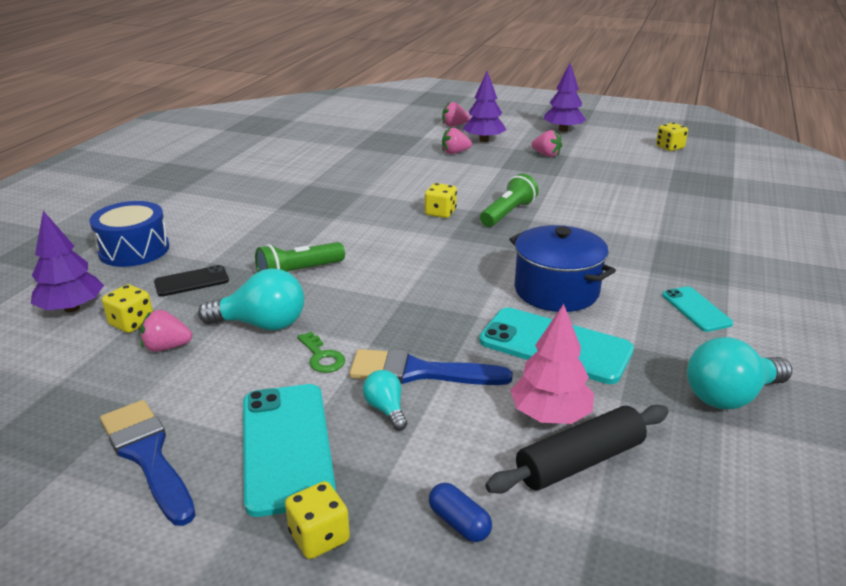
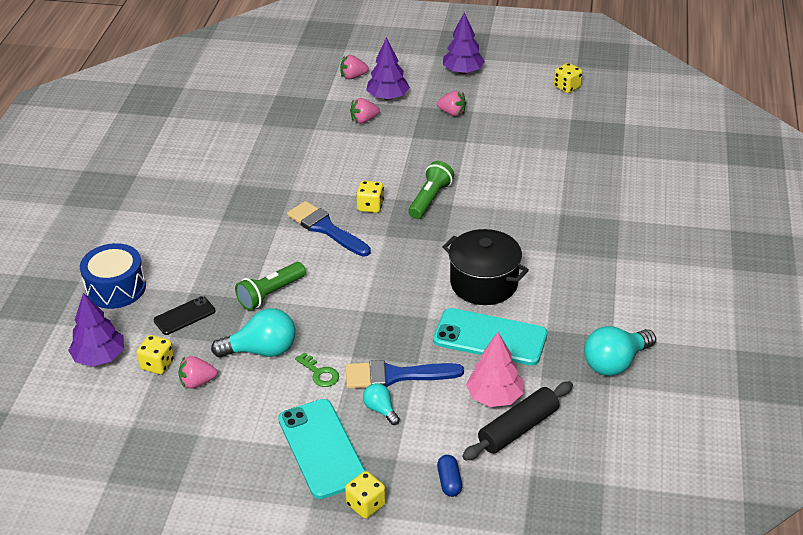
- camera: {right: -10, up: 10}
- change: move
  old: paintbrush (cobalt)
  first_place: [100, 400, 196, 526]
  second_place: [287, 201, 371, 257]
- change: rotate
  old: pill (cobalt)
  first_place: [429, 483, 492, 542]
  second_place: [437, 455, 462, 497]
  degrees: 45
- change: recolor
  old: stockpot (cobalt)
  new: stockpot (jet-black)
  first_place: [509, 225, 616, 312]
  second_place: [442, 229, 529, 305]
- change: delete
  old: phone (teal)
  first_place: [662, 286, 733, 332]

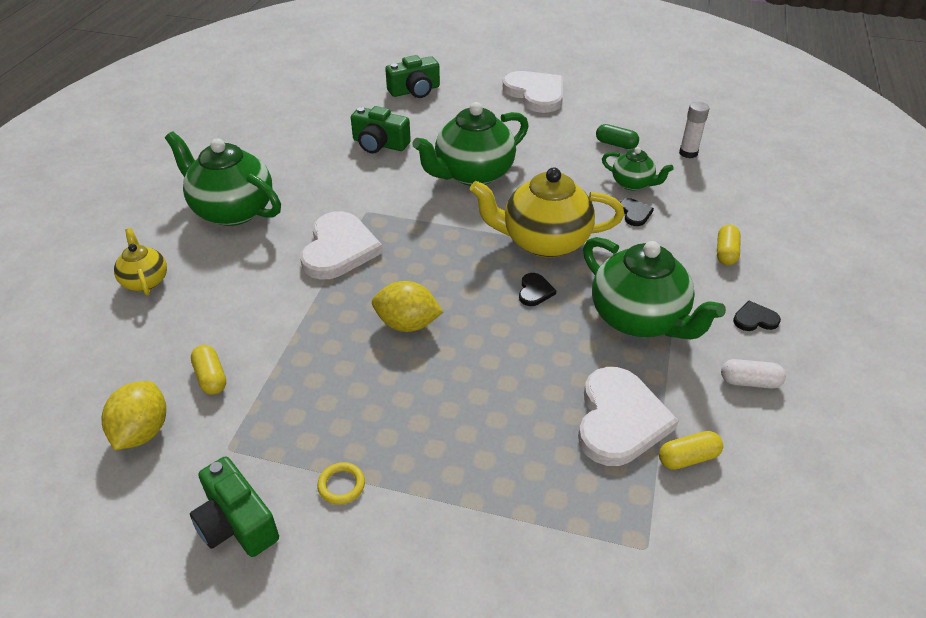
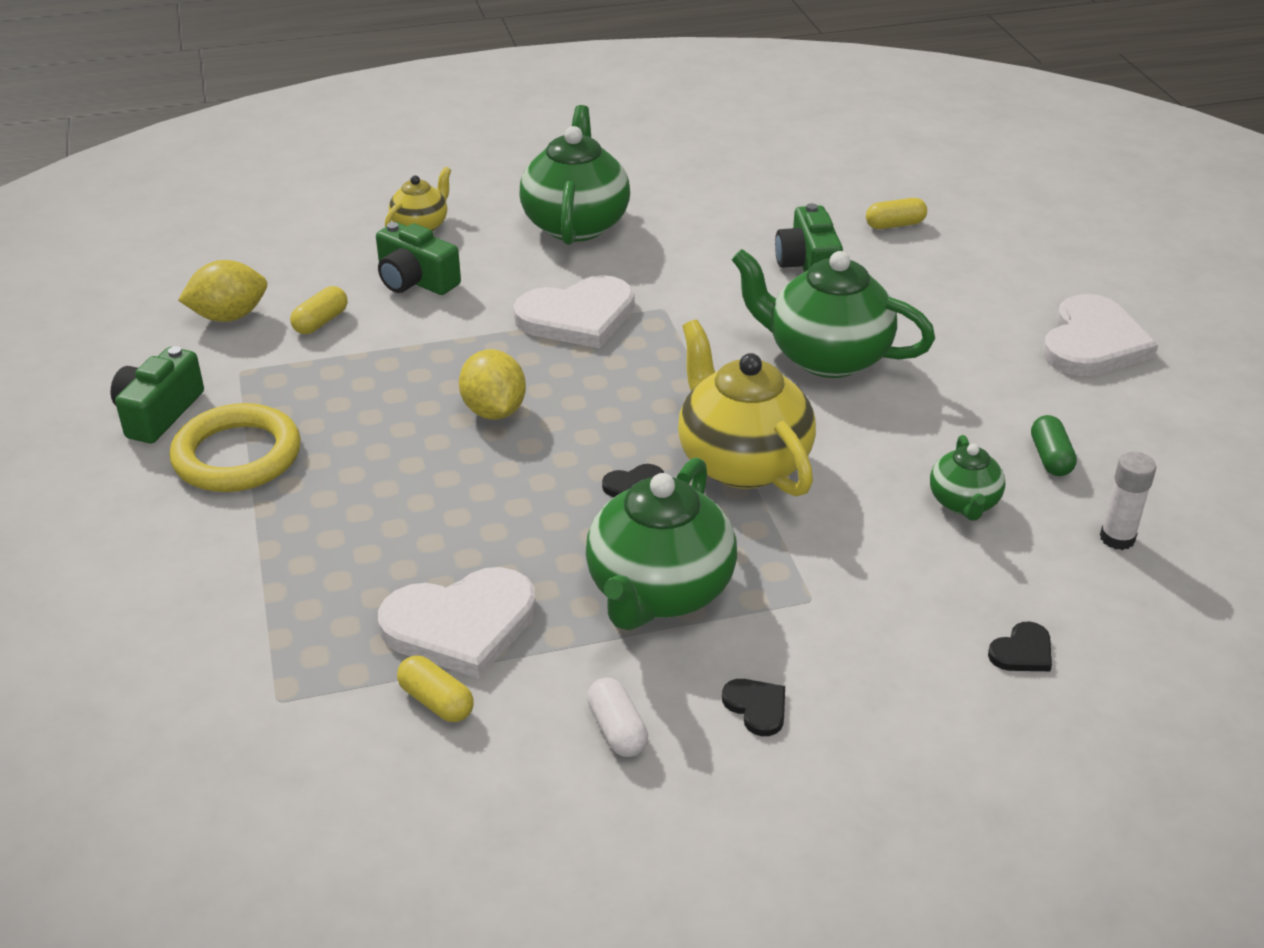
- camera: {right: 60, up: -5}
- change: resize
  old: hoop (yellow)
  first_place: [317, 462, 365, 505]
  second_place: [170, 403, 301, 492]
  factor: 2.39
- change: move
  old: camera (emerald)
  first_place: [385, 55, 440, 98]
  second_place: [376, 222, 461, 295]
- change: move
  old: pill (yellow)
  first_place: [717, 225, 741, 265]
  second_place: [866, 198, 927, 229]
- change: move
  old: love heart (jet-black)
  first_place: [620, 198, 654, 226]
  second_place: [988, 621, 1052, 671]

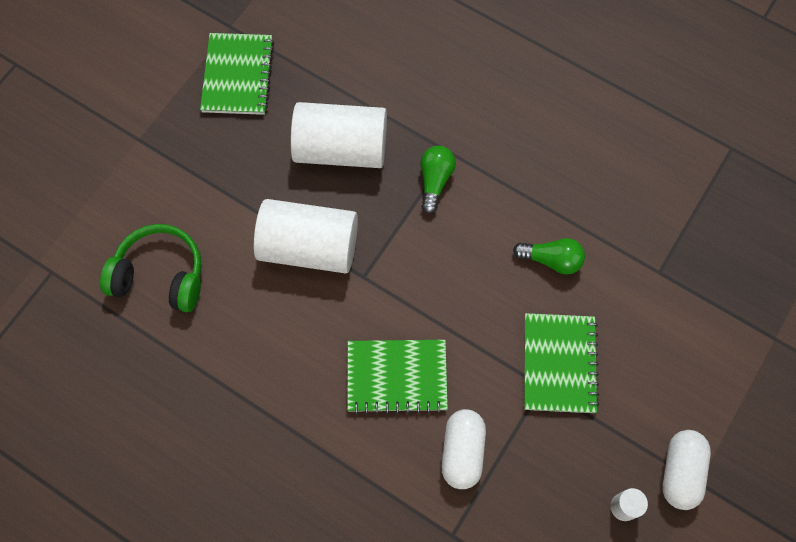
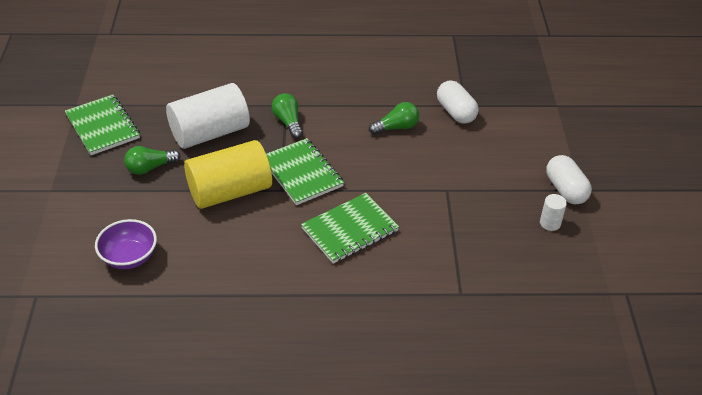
- camera: {right: -35, up: -25}
- change: replace
  old: headphones (emerald)
  new: bowl (purple)
  first_place: [100, 224, 202, 312]
  second_place: [95, 219, 157, 269]
- change: insert
  new: light bulb (emerald)
  second_place: [124, 146, 181, 175]
- change: recolor
  old: solid cylinder (pure white)
  new: solid cylinder (yellow)
  first_place: [253, 199, 358, 273]
  second_place: [184, 140, 272, 209]
- change: move
  old: notebook (emerald)
  first_place: [524, 313, 599, 413]
  second_place: [266, 138, 344, 205]
- change: move
  old: pill (pure white)
  first_place: [442, 409, 486, 489]
  second_place: [437, 80, 479, 124]

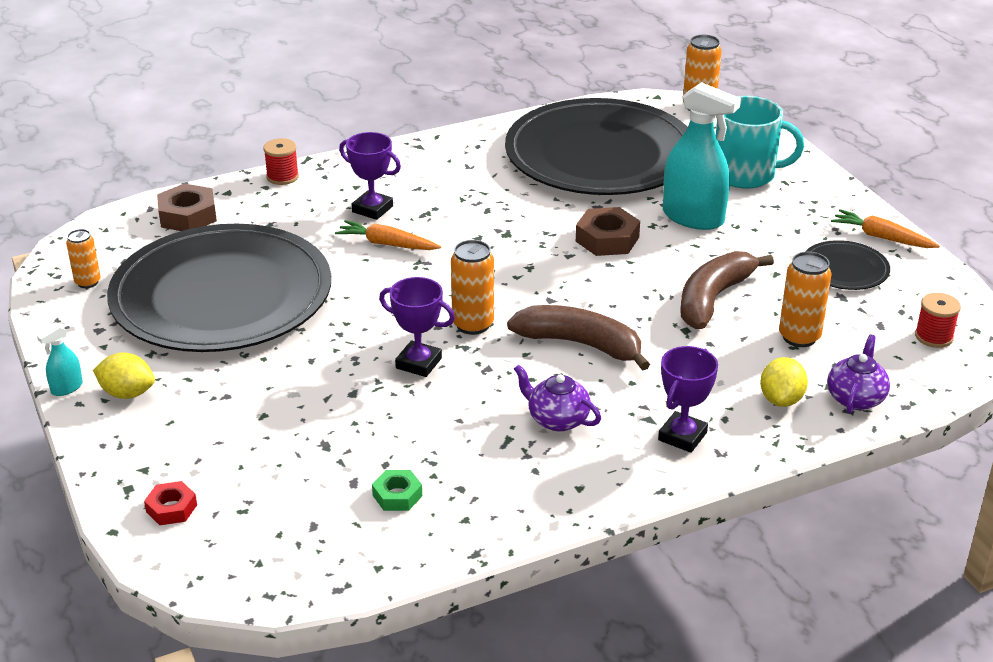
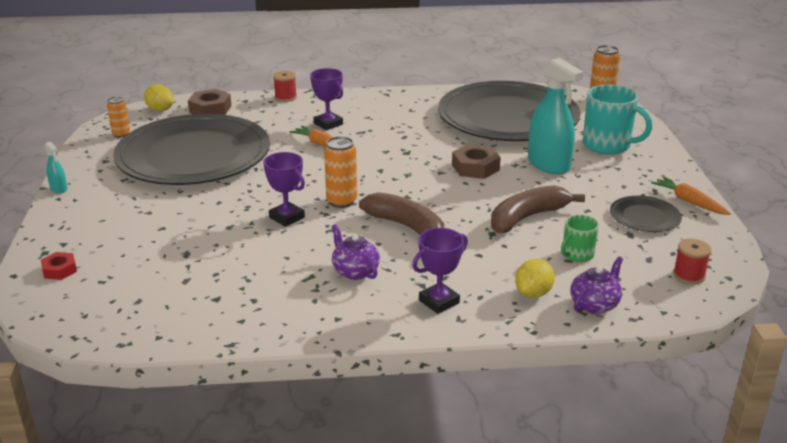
- camera: {right: 20, up: -5}
- change: rotate
  old: sprayer (teal)
  first_place: [37, 325, 83, 396]
  second_place: [45, 141, 67, 193]
  degrees: -105
- change: move
  old: citrus fruit (yellow)
  first_place: [93, 352, 155, 399]
  second_place: [144, 84, 174, 111]
- change: replace
  old: tin (orange-coloured)
  new: tea mug (emerald)
  first_place: [779, 252, 831, 347]
  second_place: [561, 215, 599, 262]
- change: delete
  old: hex nut (emerald)
  first_place: [372, 470, 422, 511]

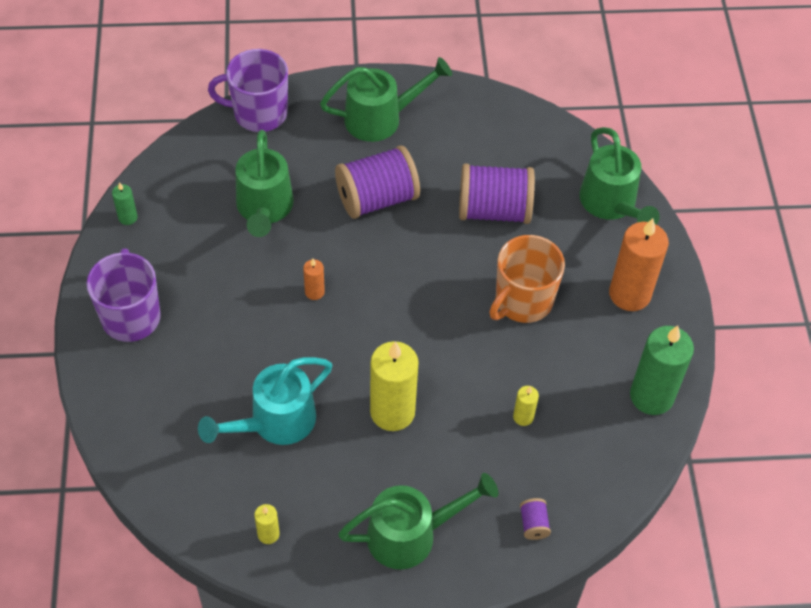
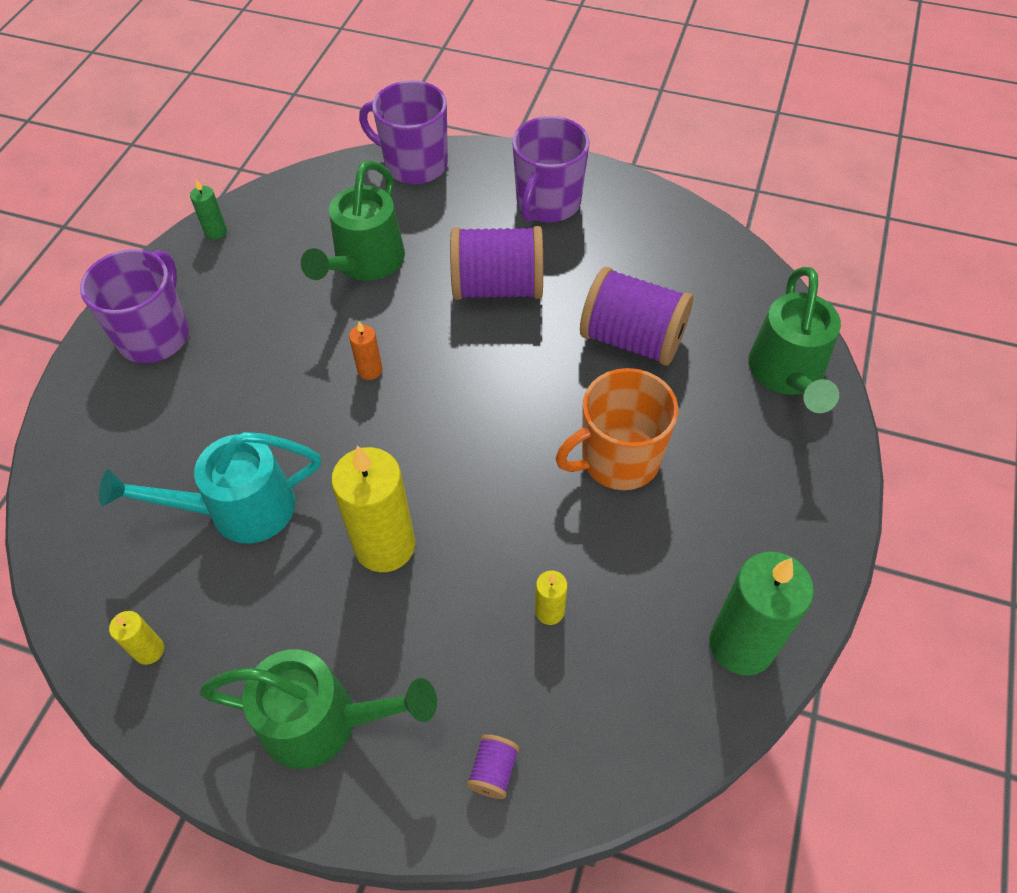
- camera: {right: 25, up: 0}
- change: replace
  old: sprinkling can (emerald)
  new: tea mug (purple)
  first_place: [320, 57, 452, 142]
  second_place: [512, 116, 589, 222]
- change: delete
  old: pillar candle (orange-coloured)
  first_place: [609, 218, 669, 311]

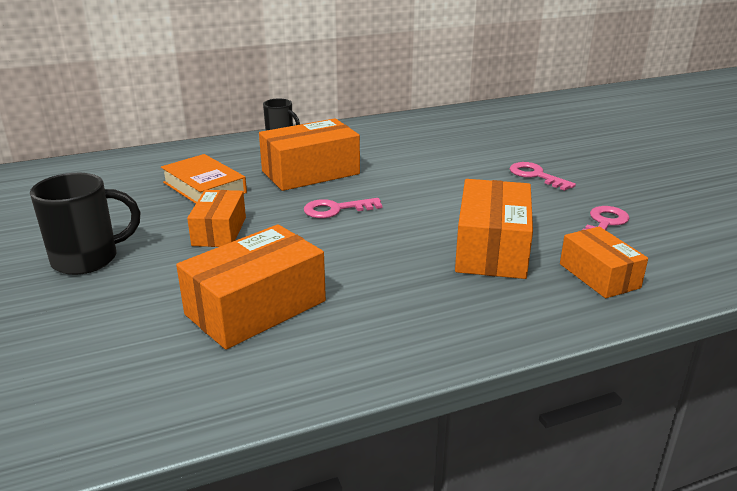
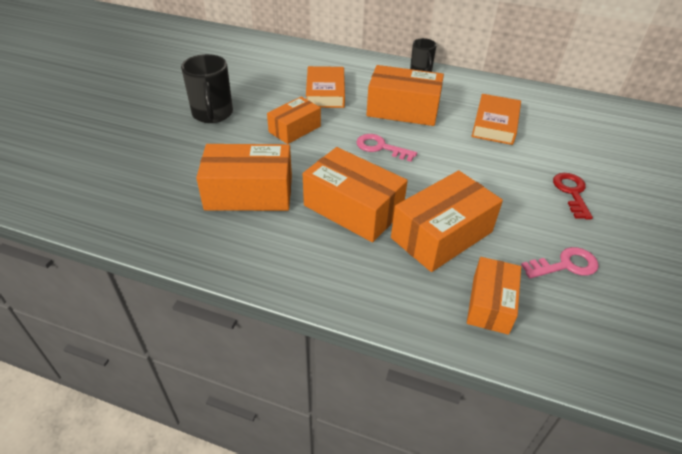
- camera: {right: 40, up: 15}
- change: rotate
  old: tea mug (jet-black)
  first_place: [30, 173, 140, 275]
  second_place: [181, 54, 233, 123]
  degrees: 60
- change: insert
  new: parcel (orange-coloured)
  second_place: [303, 147, 408, 242]
- change: insert
  new: hardback (orange-coloured)
  second_place: [471, 94, 521, 145]
- change: recolor
  old: key (pink)
  new: key (crimson)
  first_place: [510, 162, 576, 191]
  second_place: [553, 173, 593, 220]

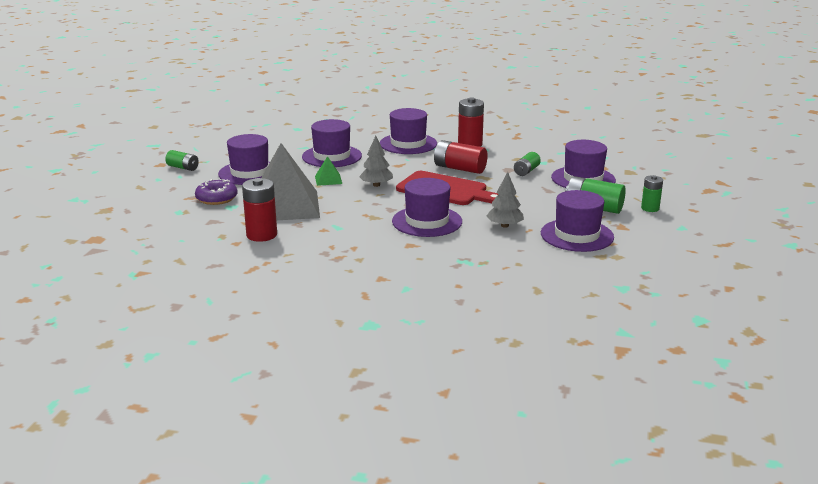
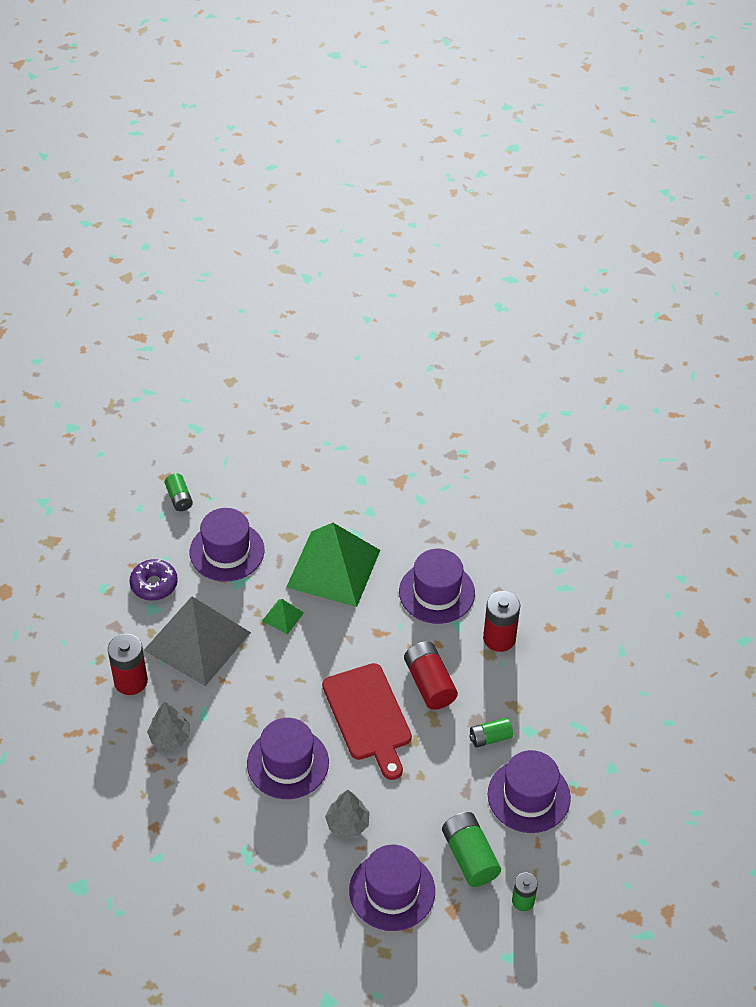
- camera: {right: 40, up: 25}
- change: move
  old: fir tree (grey)
  first_place: [359, 136, 393, 187]
  second_place: [147, 702, 190, 750]
- change: replace
  old: tall hat (purple)
  new: pyramid (emerald)
  first_place: [302, 119, 362, 167]
  second_place: [287, 523, 380, 607]

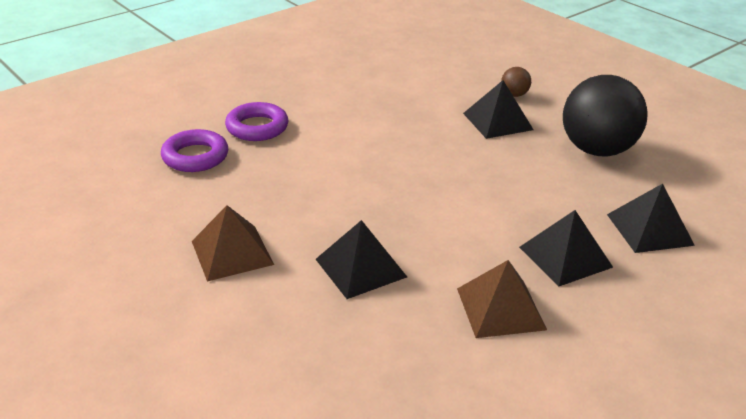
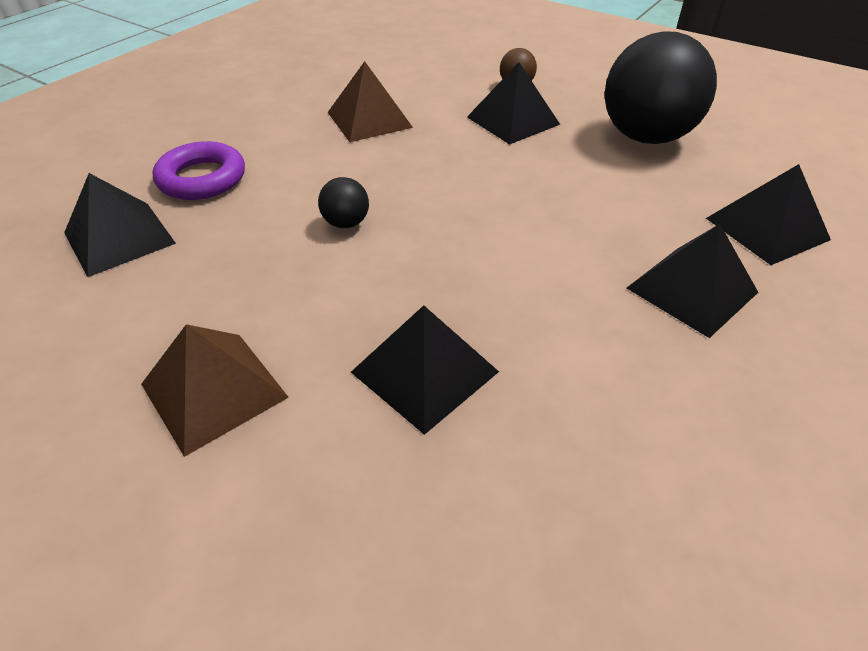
- camera: {right: -15, up: 10}
- change: replace
  old: hoop (purple)
  new: pyramid (jet-black)
  first_place: [161, 129, 228, 172]
  second_place: [64, 173, 176, 277]
- change: insert
  new: play ball (jet-black)
  second_place: [318, 177, 369, 228]
- change: move
  old: pyramid (brown)
  first_place: [457, 260, 547, 338]
  second_place: [328, 61, 413, 142]

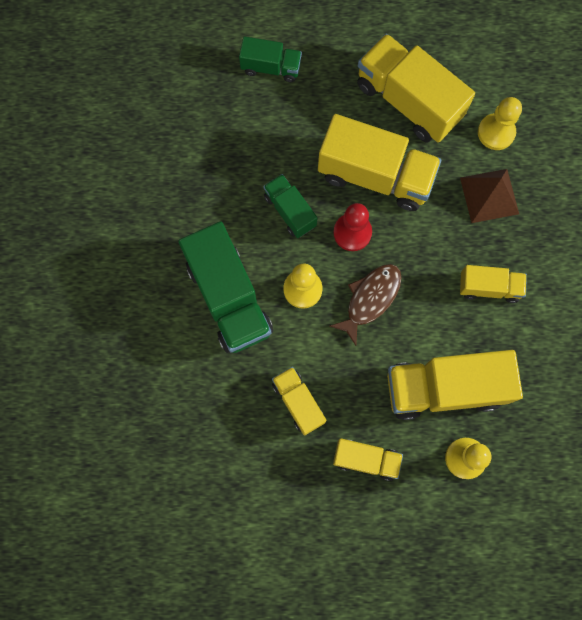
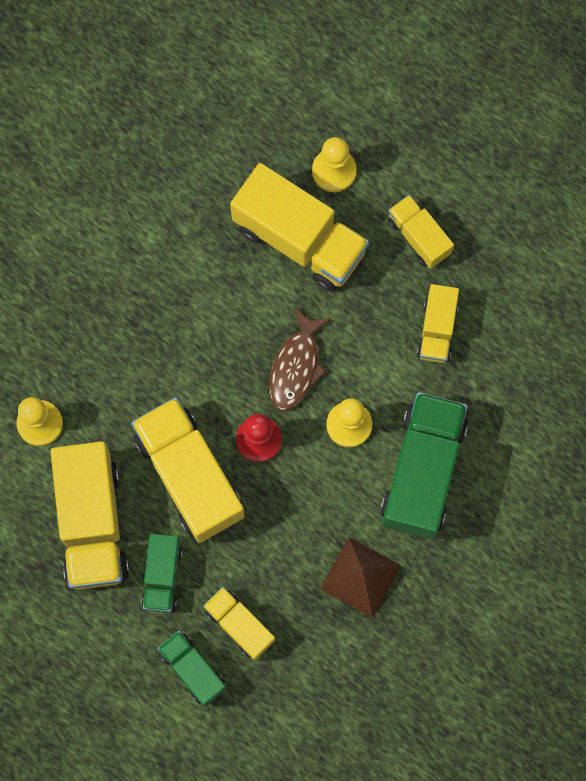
- camera: {right: -140, up: 0}
- change: move
  old: toy truck (emerald)
  first_place: [263, 174, 318, 238]
  second_place: [141, 534, 182, 612]
- change: move
  old: toy truck (yellow)
  first_place: [460, 265, 527, 303]
  second_place: [203, 587, 275, 660]
- change: rotate
  old: fish (brown)
  first_place: [330, 264, 401, 346]
  second_place: [269, 308, 331, 410]
  degrees: -60
- change: move
  old: pyramid (brown)
  first_place: [460, 169, 519, 223]
  second_place: [320, 537, 401, 618]

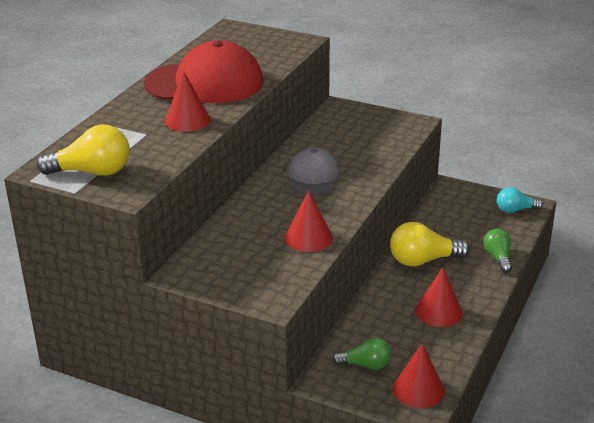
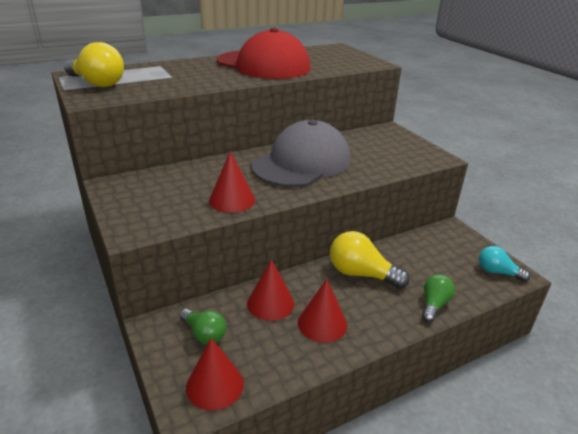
- camera: {right: 35, up: 0}
- change: move
  old: cone (crimson)
  first_place: [165, 71, 211, 132]
  second_place: [247, 259, 294, 321]
- change: resize
  old: cap (grey)
  first_place: [288, 147, 340, 196]
  second_place: [251, 120, 351, 187]
  factor: 1.71

